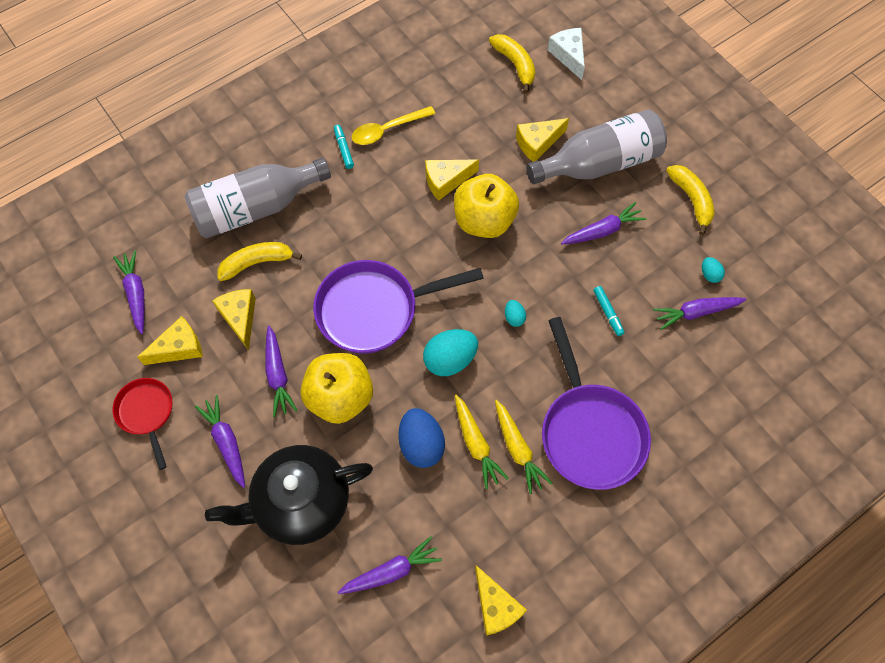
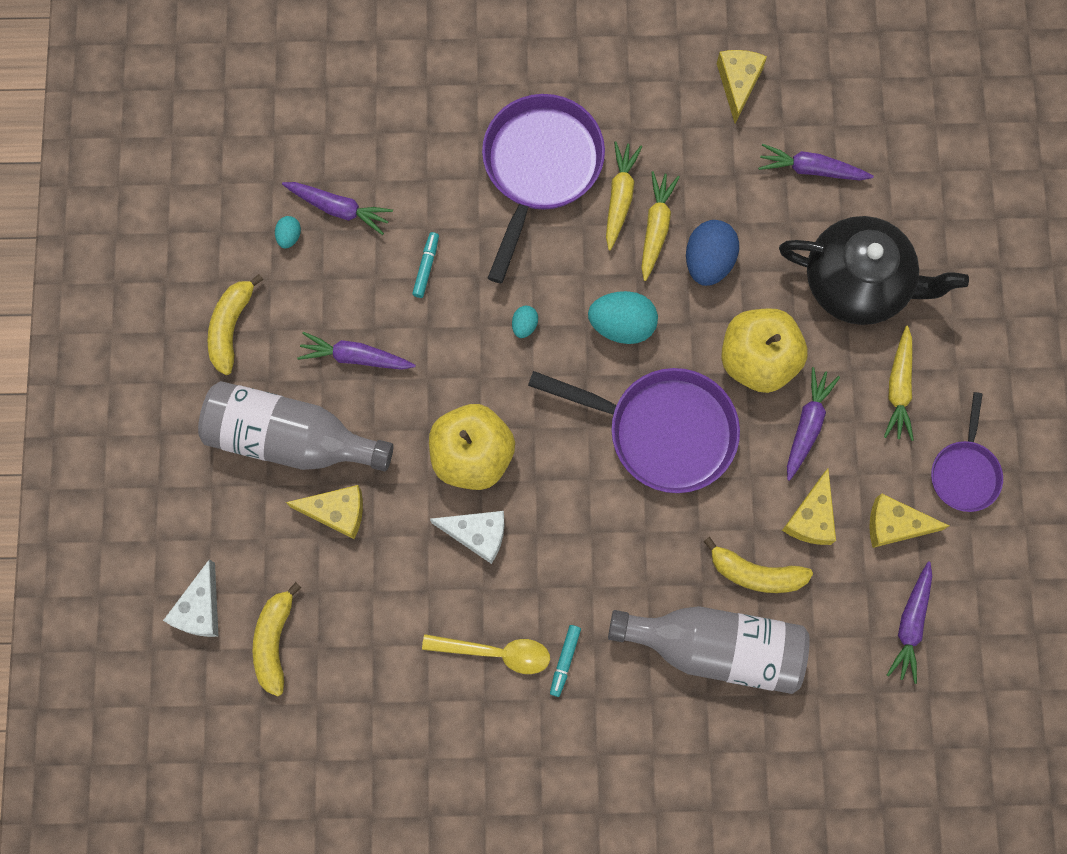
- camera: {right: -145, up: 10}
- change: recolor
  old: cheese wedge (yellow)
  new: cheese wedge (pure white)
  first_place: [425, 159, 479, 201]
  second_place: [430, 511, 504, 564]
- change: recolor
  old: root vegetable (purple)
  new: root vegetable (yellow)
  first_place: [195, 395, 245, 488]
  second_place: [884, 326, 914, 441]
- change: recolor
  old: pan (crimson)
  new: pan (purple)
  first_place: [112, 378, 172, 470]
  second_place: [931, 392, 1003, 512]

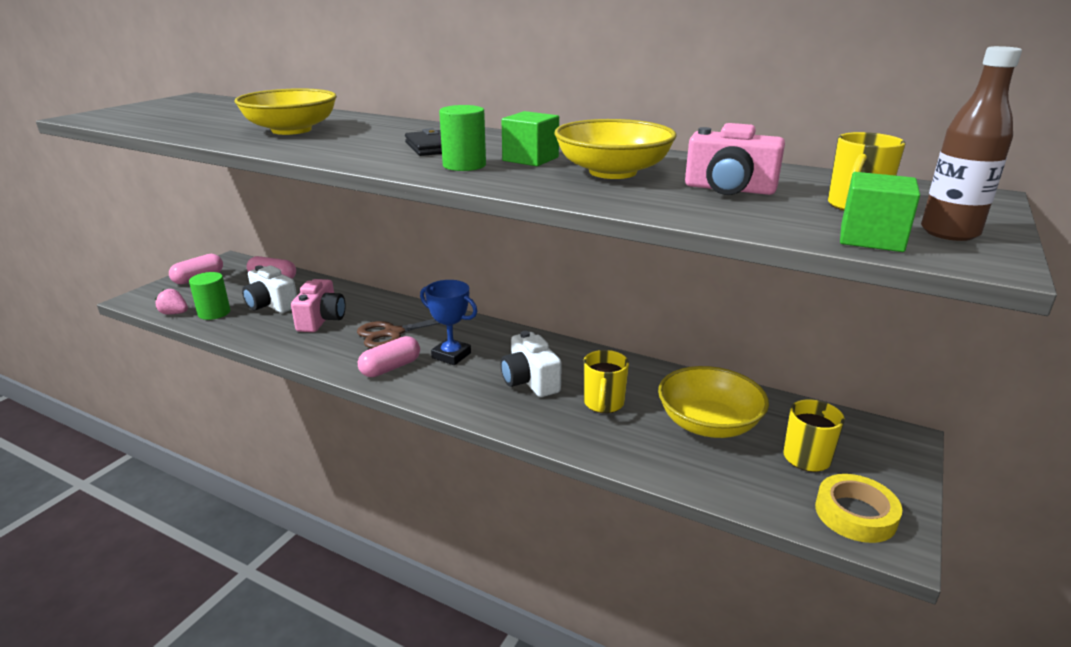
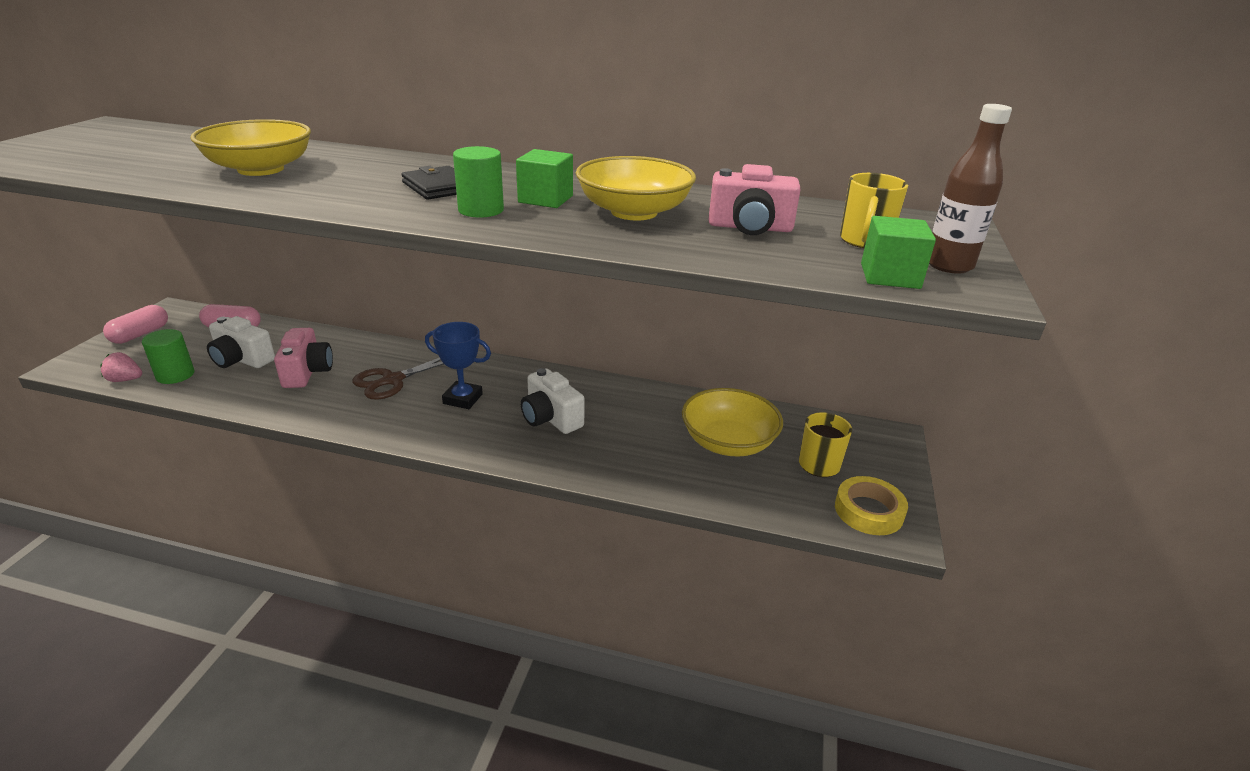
- camera: {right: -15, up: 5}
- change: delete
  old: pill (pink)
  first_place: [358, 336, 420, 377]
- change: delete
  old: tea mug (yellow)
  first_place: [584, 350, 629, 413]

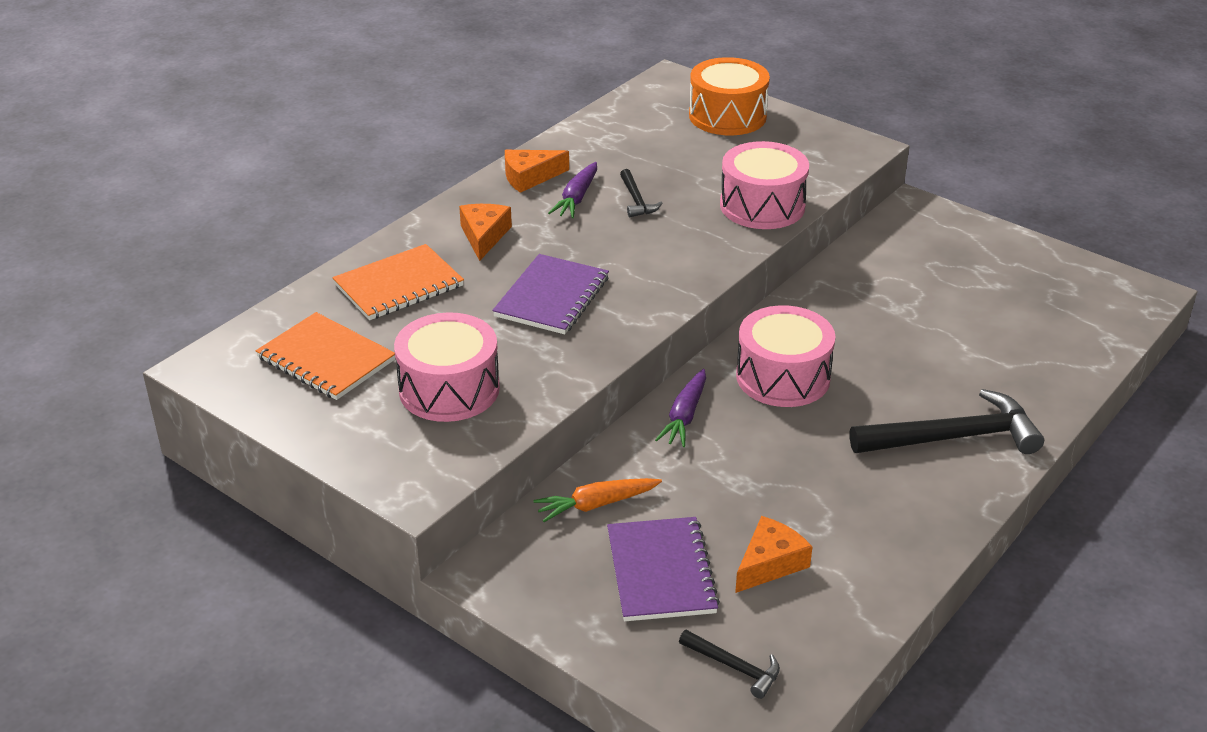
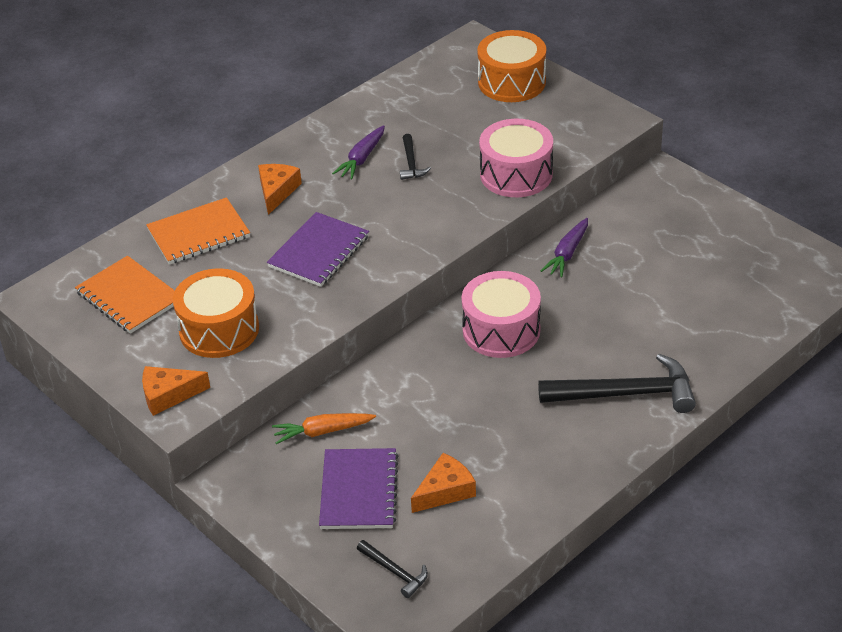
- camera: {right: 10, up: 5}
- change: move
  old: cheese wedge (orange-coloured)
  first_place: [505, 150, 569, 193]
  second_place: [142, 366, 210, 416]
- change: recolor
  old: drum (pink)
  new: drum (orange-coloured)
  first_place: [394, 312, 500, 422]
  second_place: [173, 268, 259, 358]
- change: move
  old: root vegetable (purple)
  first_place: [655, 369, 706, 447]
  second_place: [541, 218, 588, 278]

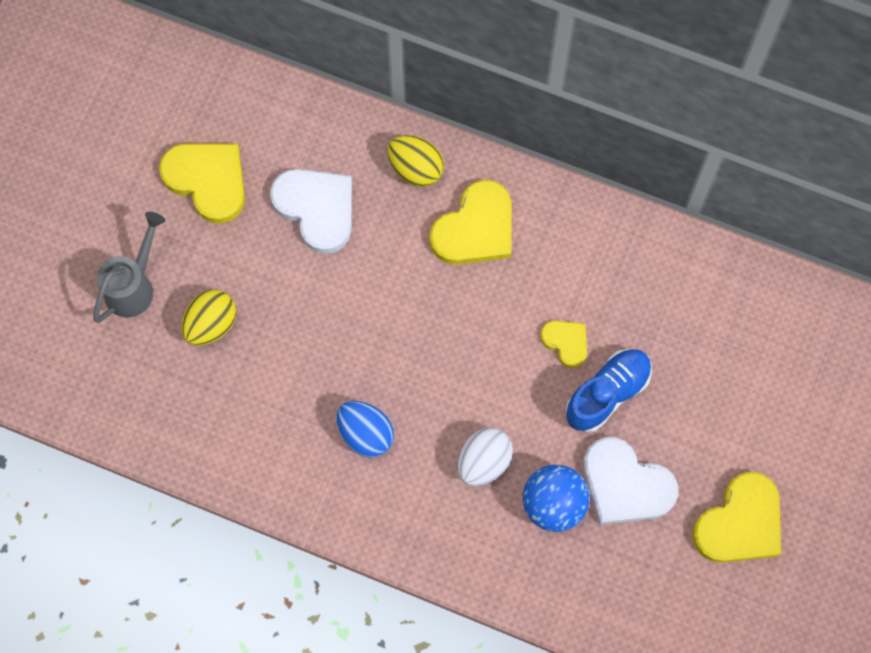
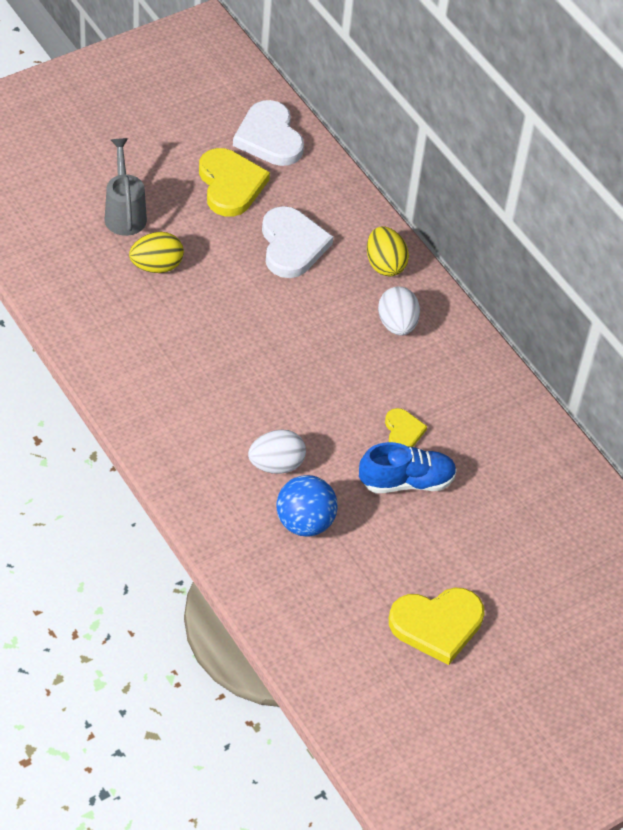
- camera: {right: 30, up: -20}
- change: rotate
  old: sprinkling can (grey)
  first_place: [93, 212, 165, 323]
  second_place: [105, 138, 147, 236]
  degrees: -75
- change: move
  old: love heart (pure white)
  first_place: [583, 437, 678, 525]
  second_place: [233, 100, 304, 166]
- change: replace
  old: love heart (yellow)
  new: egg shape (pure white)
  first_place: [429, 180, 511, 265]
  second_place: [378, 287, 420, 336]
- change: delete
  old: egg shape (cobalt)
  first_place: [336, 401, 394, 457]

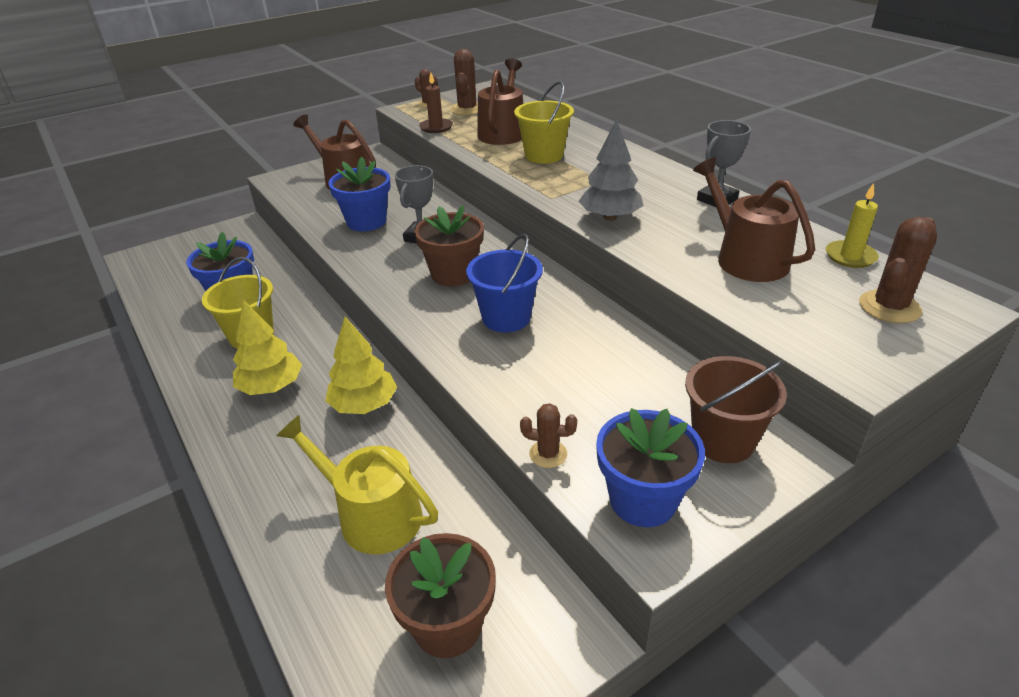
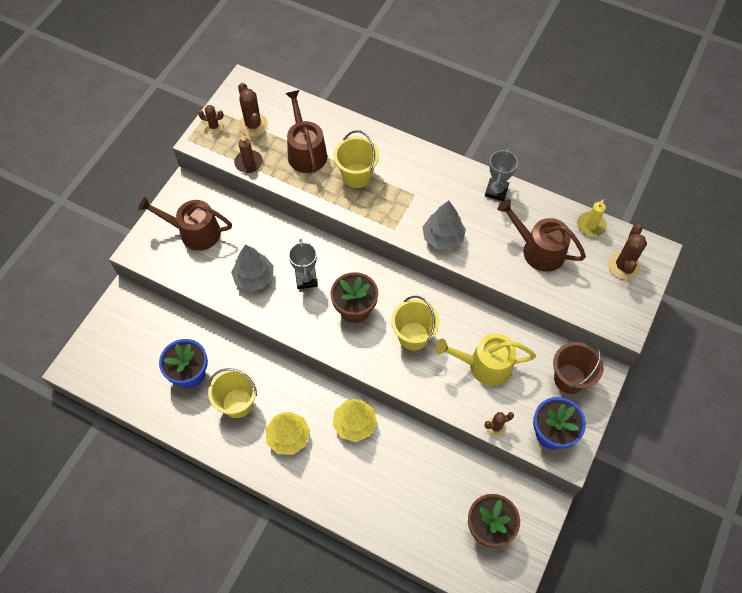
- camera: {right: -30, up: 25}
- change: replace
  old: flower pot (cobalt)
  new: fir tree (grey)
  first_place: [328, 157, 391, 232]
  second_place: [231, 244, 274, 291]
- change: recolor
  old: sand bucket (cobalt)
  new: sand bucket (yellow)
  first_place: [466, 233, 543, 333]
  second_place: [391, 296, 440, 351]
- change: move
  old: sprinkling can (yellow)
  first_place: [276, 415, 438, 554]
  second_place: [435, 333, 536, 386]

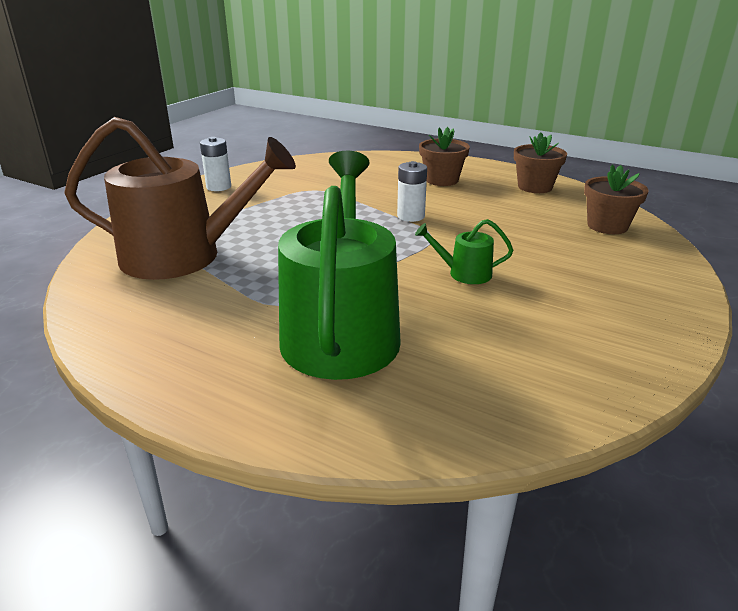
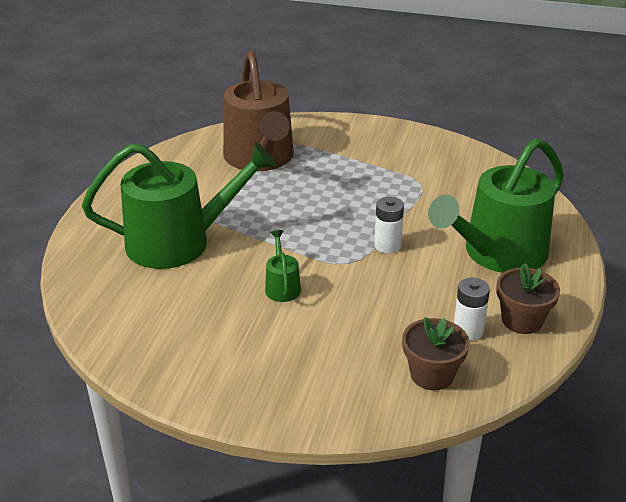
- camera: {right: 75, up: 5}
- change: replace
  old: flower pot (brown)
  new: sprinkling can (emerald)
  first_place: [419, 127, 470, 186]
  second_place: [428, 138, 564, 273]
- change: move
  old: battery (pure white)
  first_place: [200, 137, 231, 191]
  second_place: [454, 278, 490, 341]

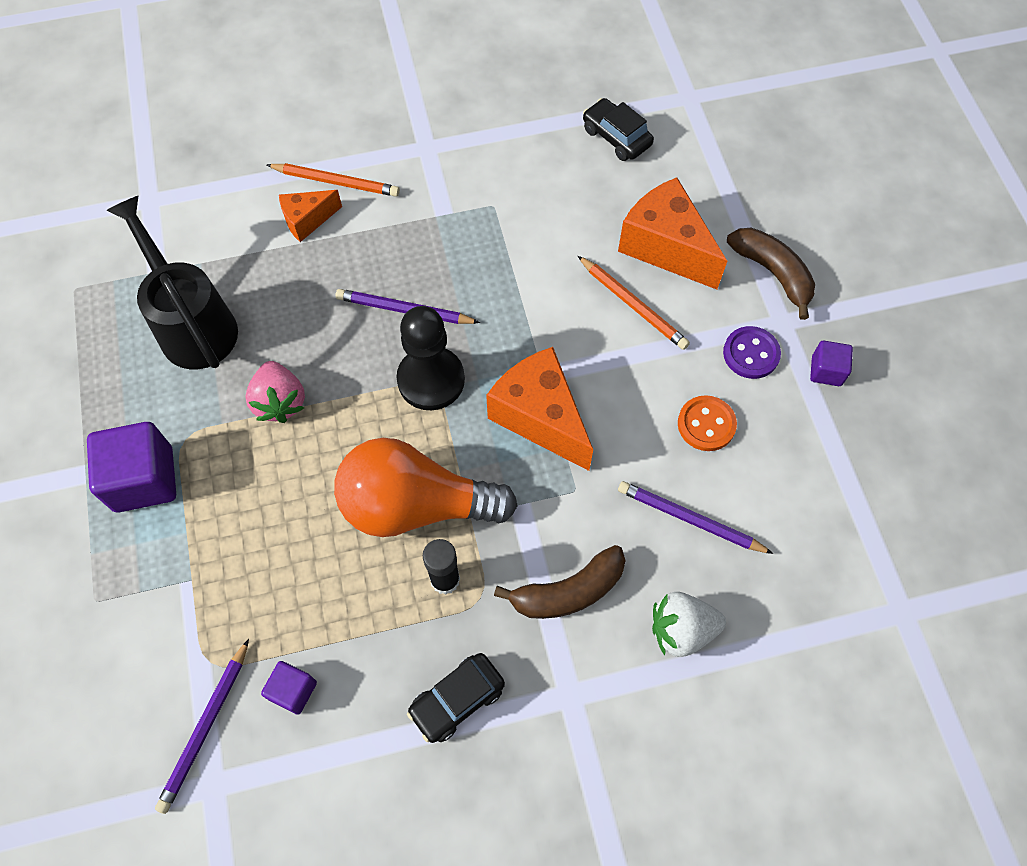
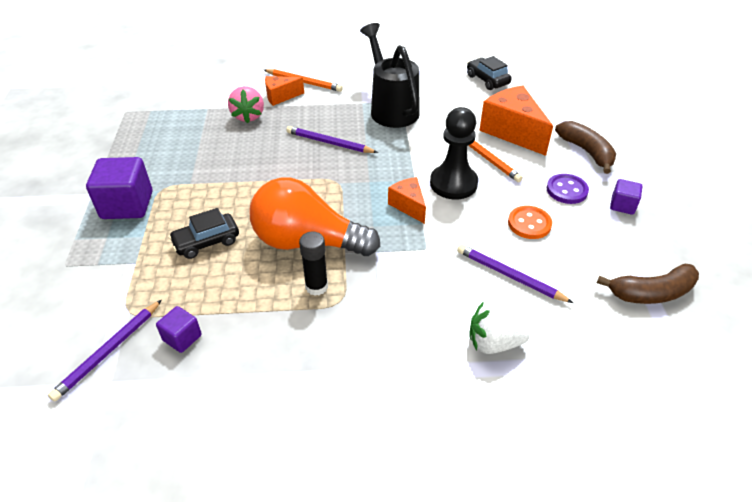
- camera: {right: 10, up: -20}
- change: move
  old: toy car (jet-black)
  first_place: [407, 653, 505, 743]
  second_place: [169, 208, 239, 259]
- change: move
  old: toy strawberry (pink)
  first_place: [245, 361, 305, 423]
  second_place: [228, 86, 264, 123]
- change: move
  old: sprinkling can (jet-black)
  first_place: [106, 195, 238, 369]
  second_place: [360, 23, 420, 128]
- change: resize
  old: cheese wedge (orange-coloured)
  first_place: [486, 347, 593, 471]
  second_place: [388, 177, 426, 224]
  factor: 0.56
- change: move
  old: pawn (jet-black)
  first_place: [396, 306, 465, 410]
  second_place: [430, 107, 478, 199]
- change: move
  old: toy banana (brown)
  first_place: [494, 545, 626, 619]
  second_place: [597, 264, 699, 304]

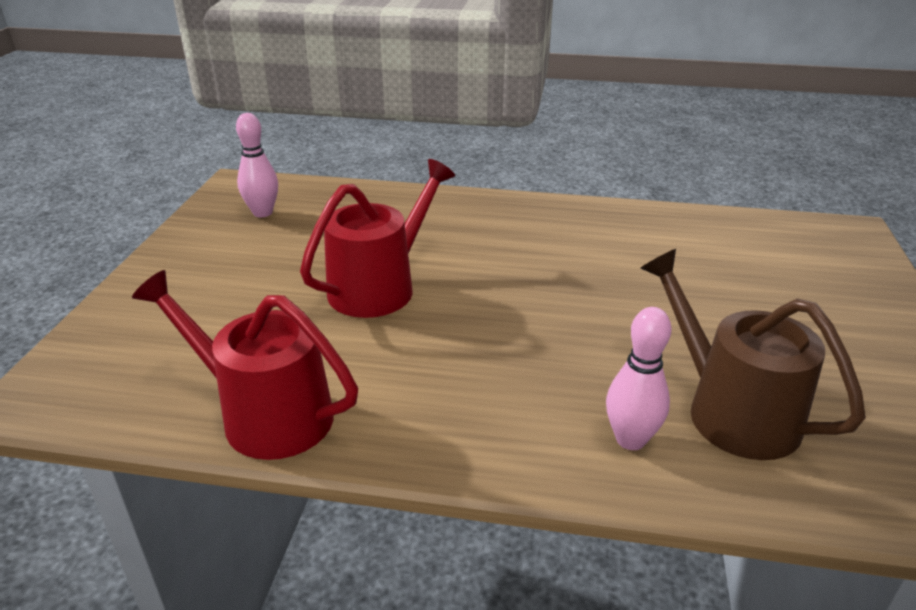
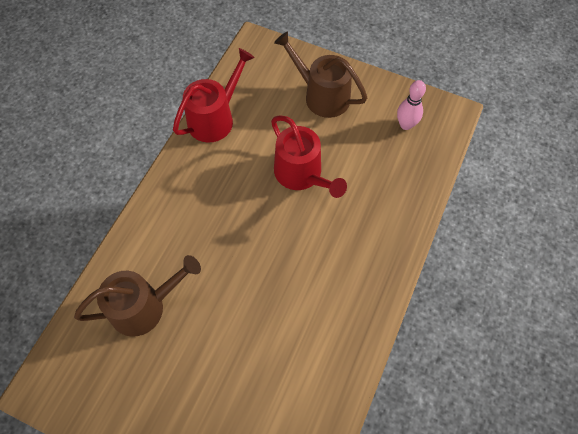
- camera: {right: 105, up: 30}
- change: insert
  new: sprinkling can (brown)
  second_place: [274, 31, 367, 118]
- change: delete
  old: bowling pin (pink)
  first_place: [606, 307, 671, 450]

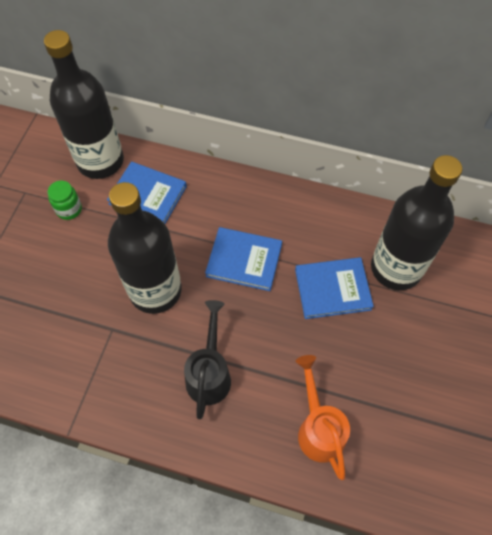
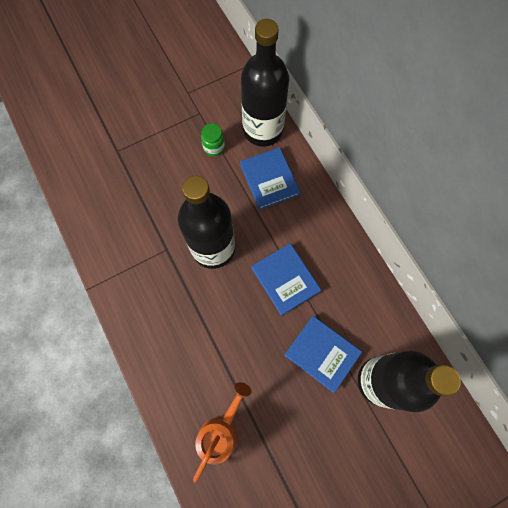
- camera: {right: 45, up: 10}
- change: delete
  old: sprinkling can (jet-black)
  first_place: [184, 300, 231, 419]

